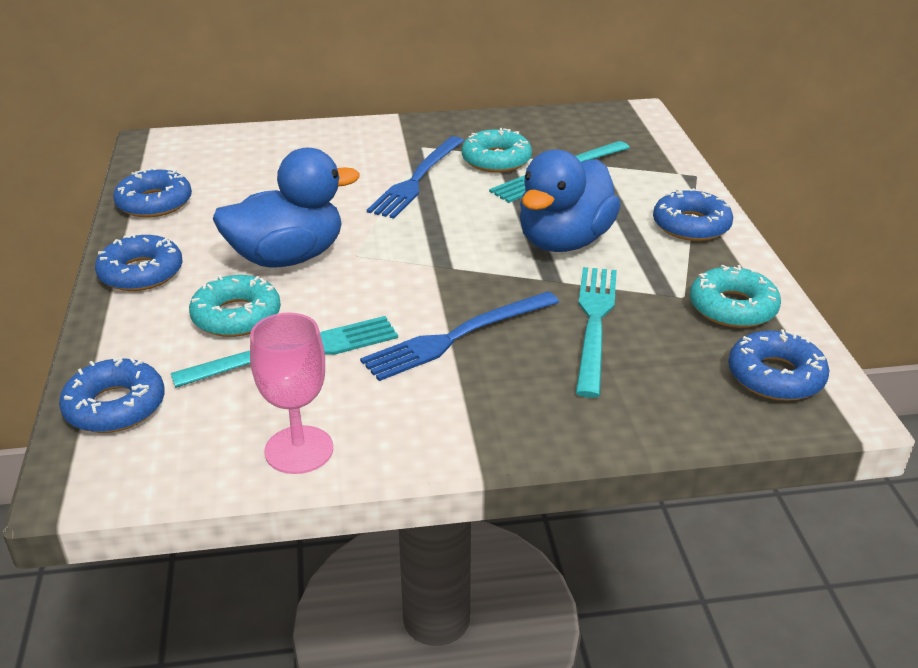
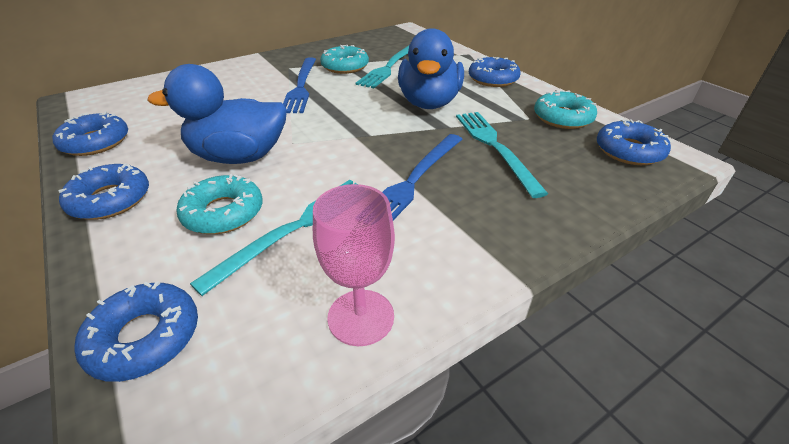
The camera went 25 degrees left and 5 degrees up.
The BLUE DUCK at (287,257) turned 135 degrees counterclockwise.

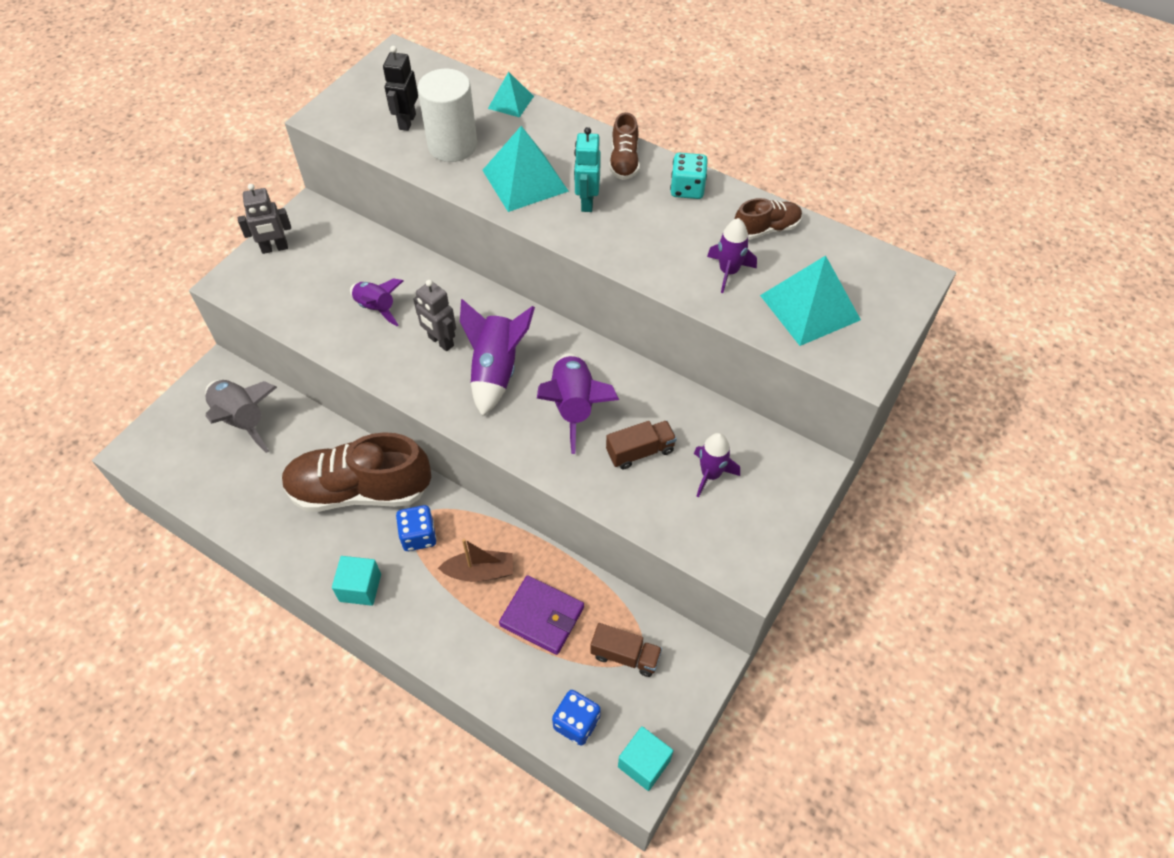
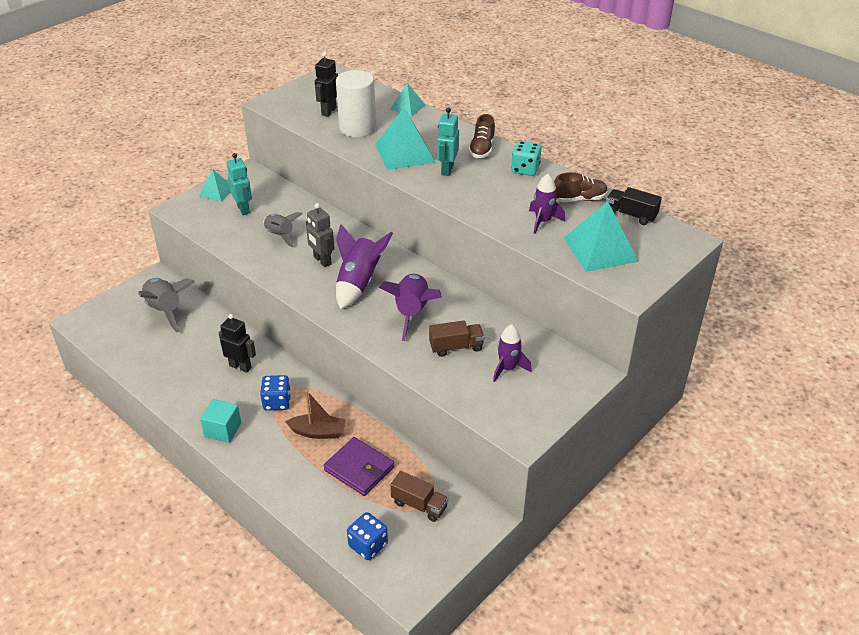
The camera went 10 degrees right and 15 degrees down.
The GREY ROBOT at (275,248) was replaced by the TURQUOISE PYRAMID at (216,191).
The BROWN SHOE at (360,490) was replaced by the BLACK ROBOT at (240,366).
The TURQUOISE ROBOT at (243,209) appeared.
The PURPLE ROCKET at (376,308) became the GREY ROCKET at (280,235).
The BLACK TRUCK at (630,215) appeared.
The TURQUOISE CUBE at (644,763) disappeared.

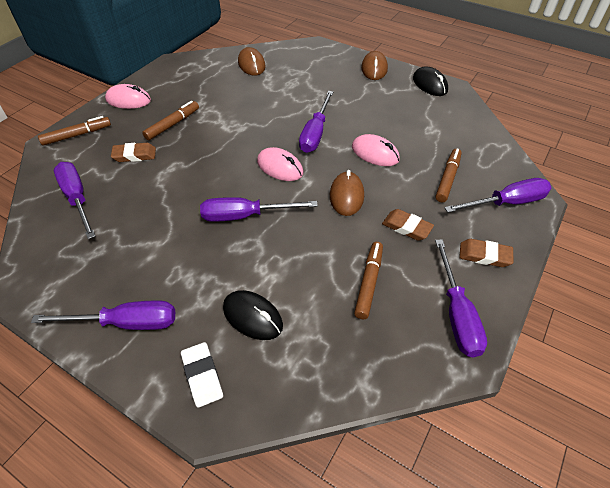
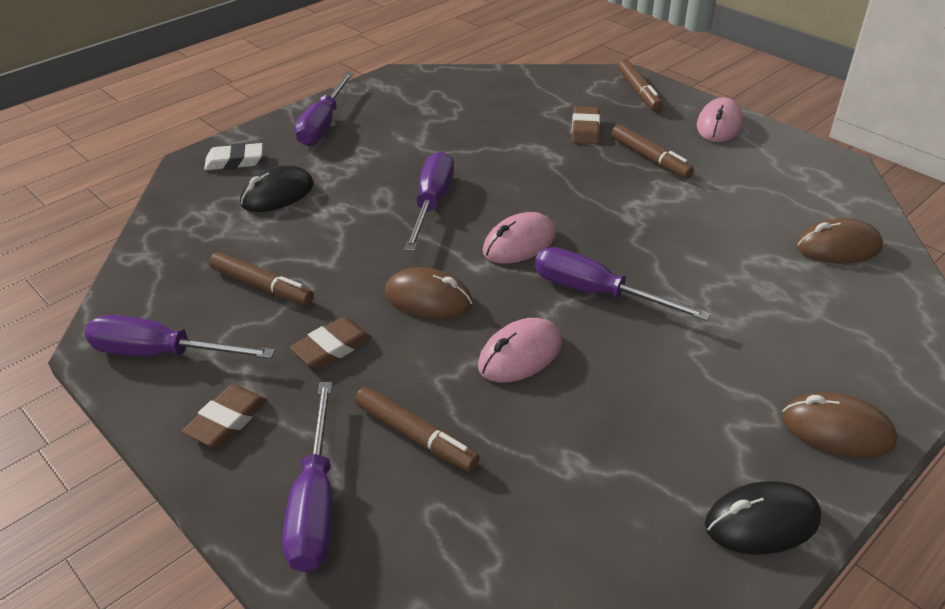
The camera went 105 degrees right and 10 degrees down.
The PURPLE SCREWDRIVER at (77,198) disappeared.

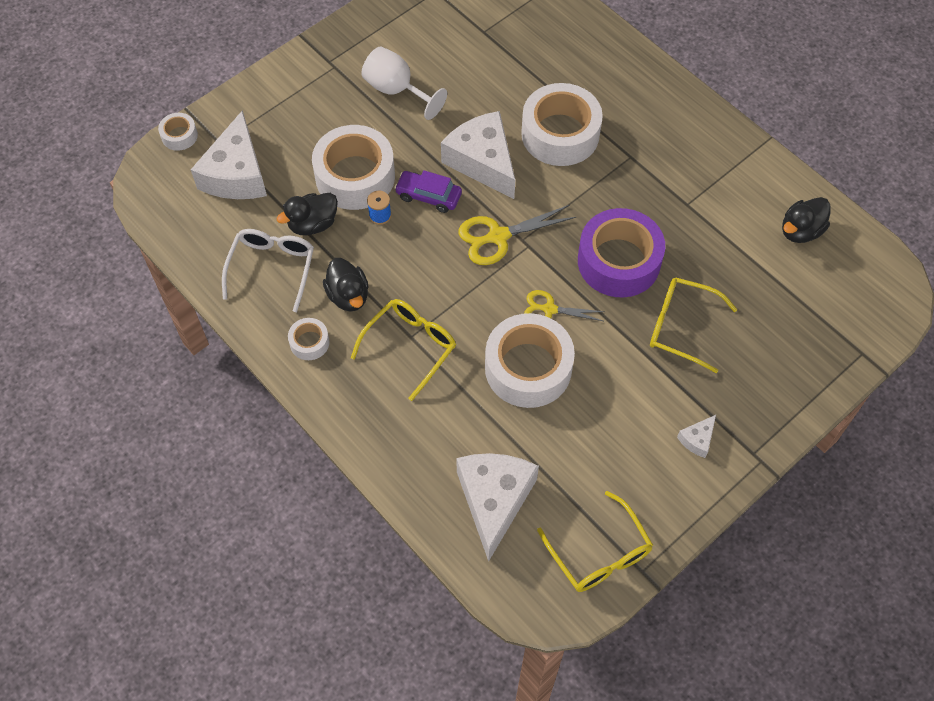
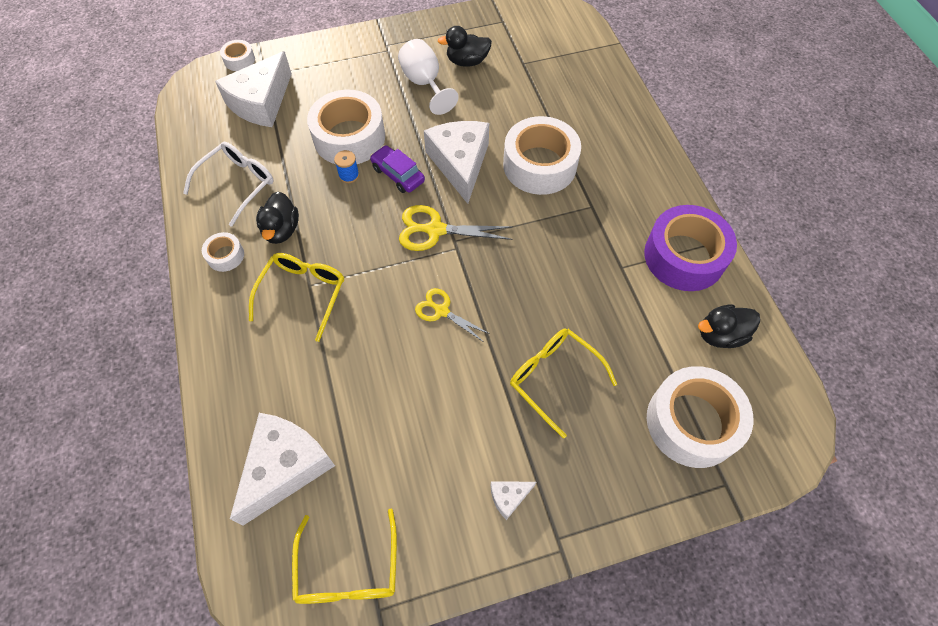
The camera went 25 degrees right and 0 degrees up.
The YELLOW GLASSES at (410,347) turned 45 degrees counterclockwise.
The BLACK DUCK moved from (313,224) to (467,61).
The PURPLE TAPE moved from (618,261) to (684,256).
The WHITE TAPE moved from (528,368) to (692,422).

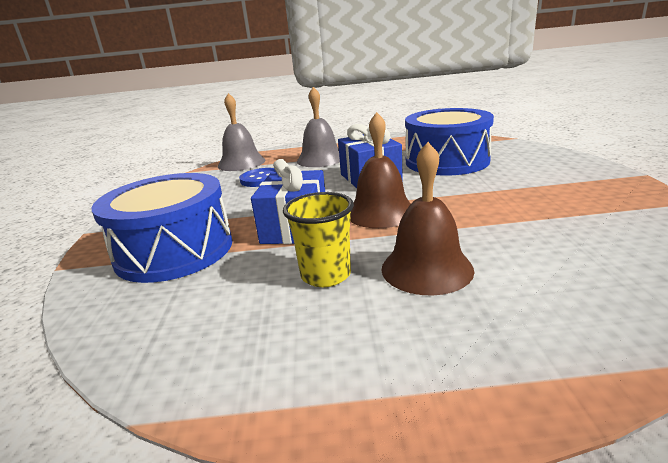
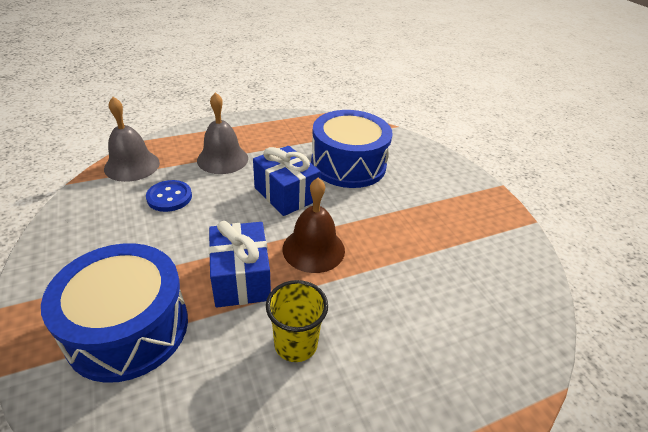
The camera went 25 degrees left and 15 degrees up.
The BROWN BELL at (426,269) disappeared.

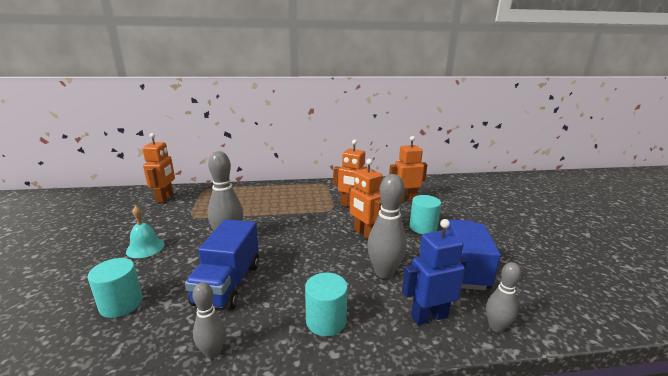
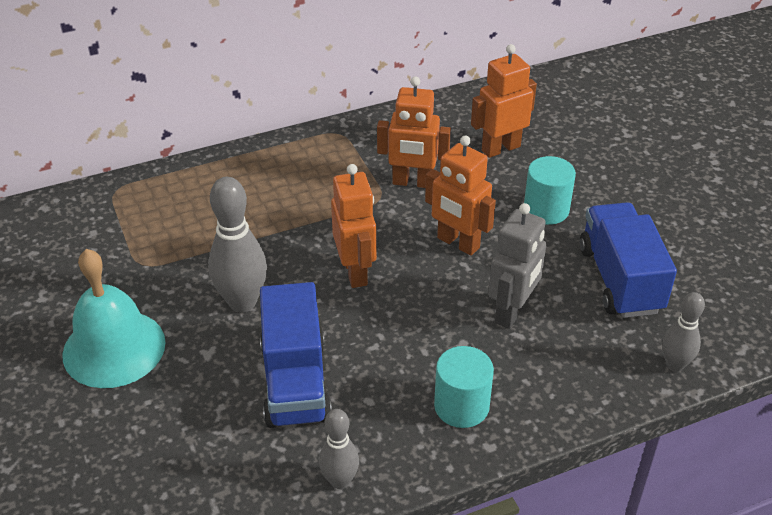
The camera went 15 degrees left and 20 degrees up.
The TURQUOISE BELL at (145,248) changed to 1.70 times the size.
The ORANGE ROBOT moved from (165,198) to (355,272).
The GREY BOWLING PIN at (384,272) was replaced by the GREY ROBOT at (512,312).
The TURQUOISE CYLINDER at (121,304) disappeared.
The BLUE ROBOT at (429,316) disappeared.

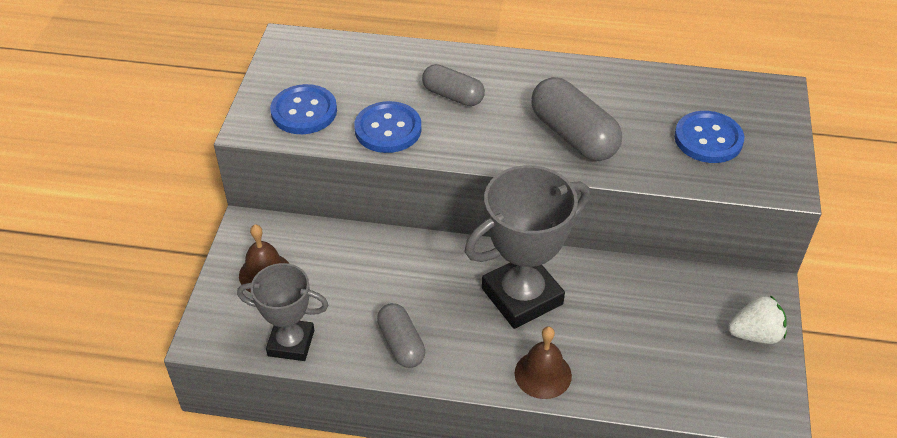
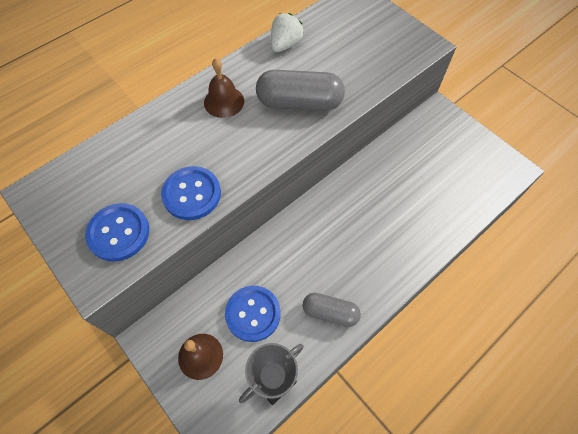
The camera went 50 degrees left and 15 degrees up.
The BROWN BELL moved from (543,374) to (224,101).
The BLUE BUTTON moved from (708,139) to (253,314).
The WHITE STRAWBERRY moved from (755,334) to (285,45).
The GREY CAPSULE at (453,96) disappeared.
The GREY TROPHY at (522,296) disappeared.

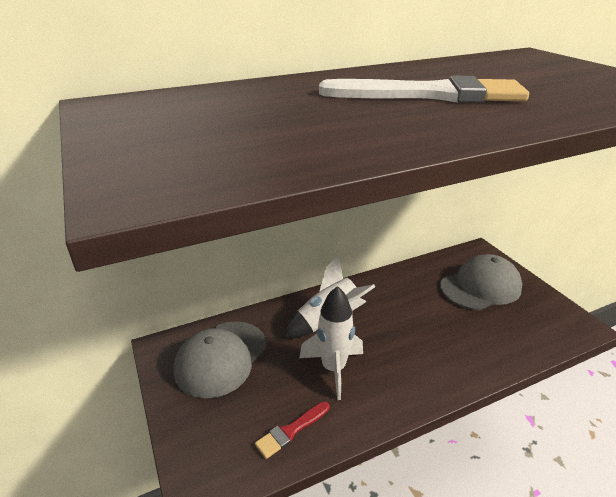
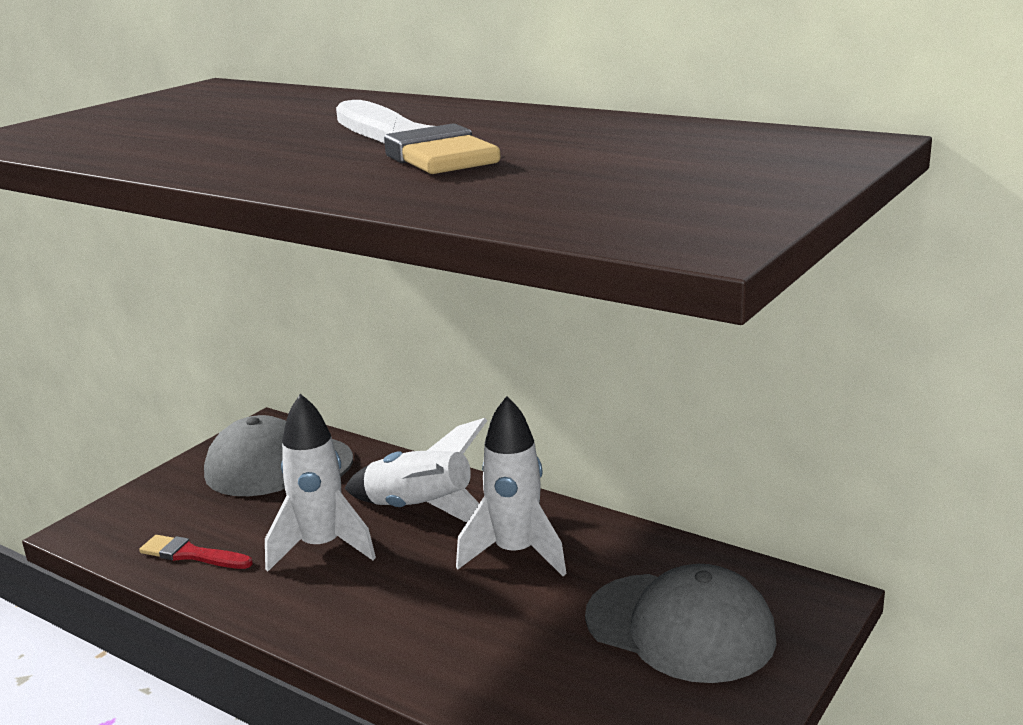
The camera went 60 degrees right and 10 degrees down.
The WHITE ROCKET at (515,553) appeared.

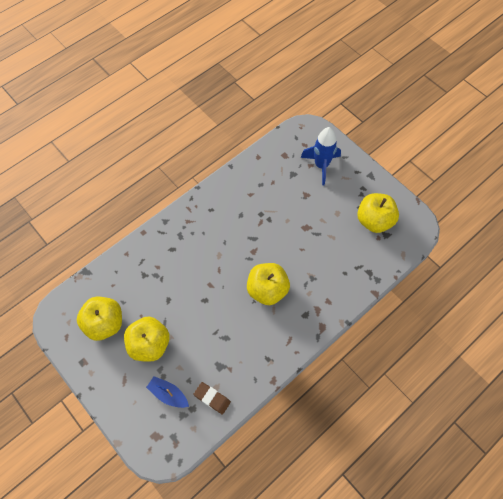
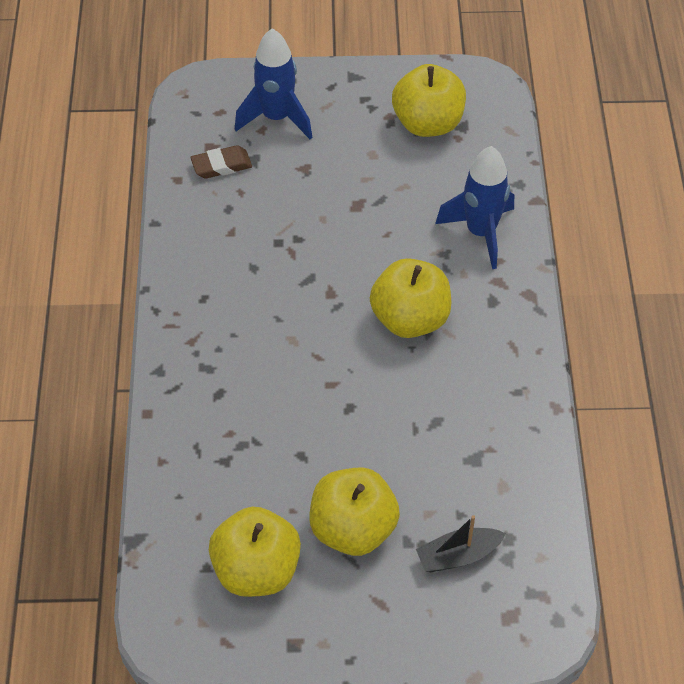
The camera went 50 degrees left and 10 degrees down.
The BROWN ERASER moved from (212,398) to (221,165).
The BLUE BOAT at (168,394) became the BLACK BOAT at (458,556).
The BLUE ROCKET at (480,232) appeared.

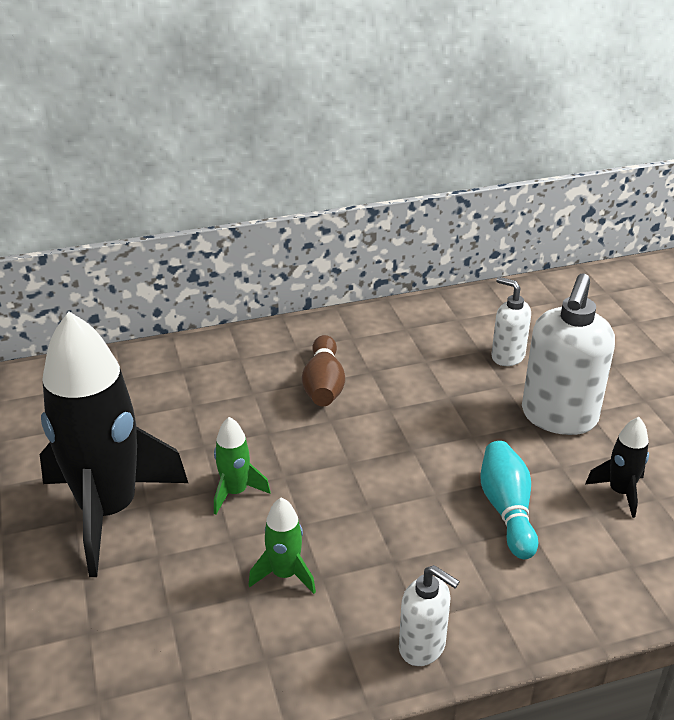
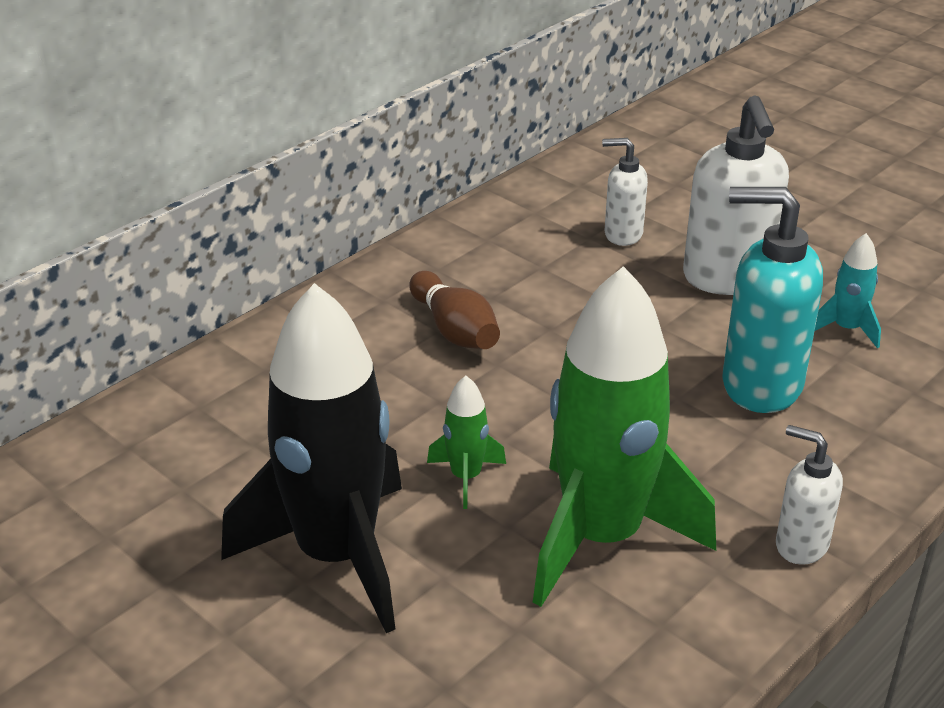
The camera went 30 degrees left and 0 degrees up.
The GREEN ROCKET at (285,574) changed to 2.38 times the size.
The TURQUOISE BOWLING PIN at (507,509) was replaced by the TURQUOISE SOAP DISPENSER at (760,385).
The WHITE SOAP DISPENSER at (422,647) turned 150 degrees counterclockwise.
The BLACK ROCKET at (620,492) became the TURQUOISE ROCKET at (846,329).

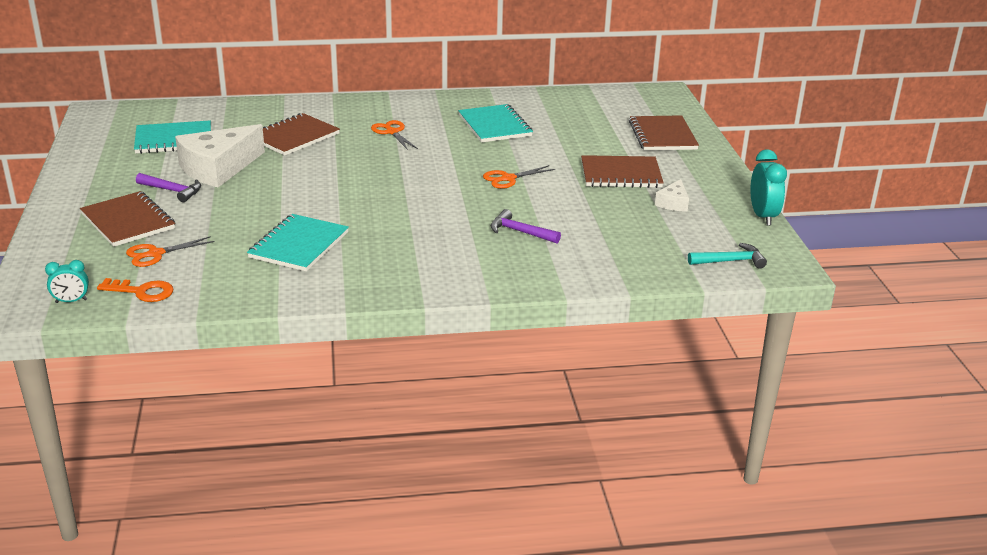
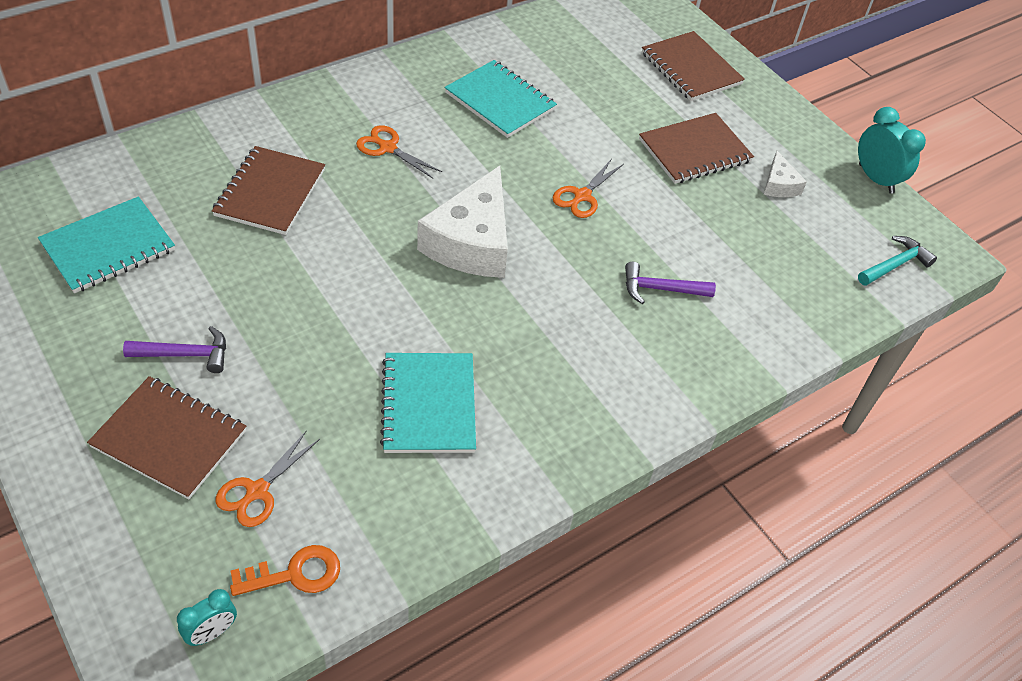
The camera went 30 degrees left and 20 degrees up.
The WHITE CHEESE moved from (218,168) to (472,242).

